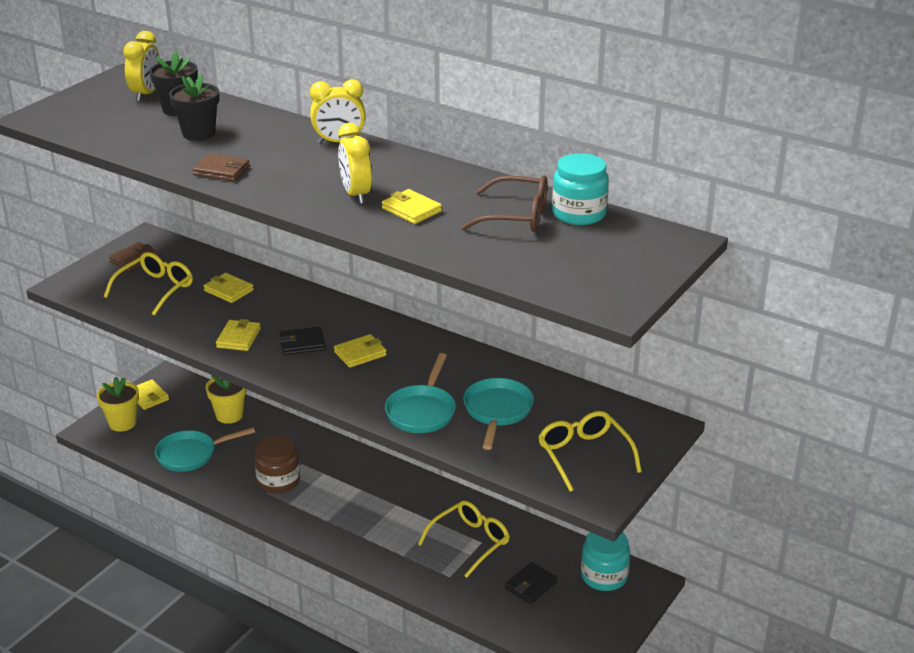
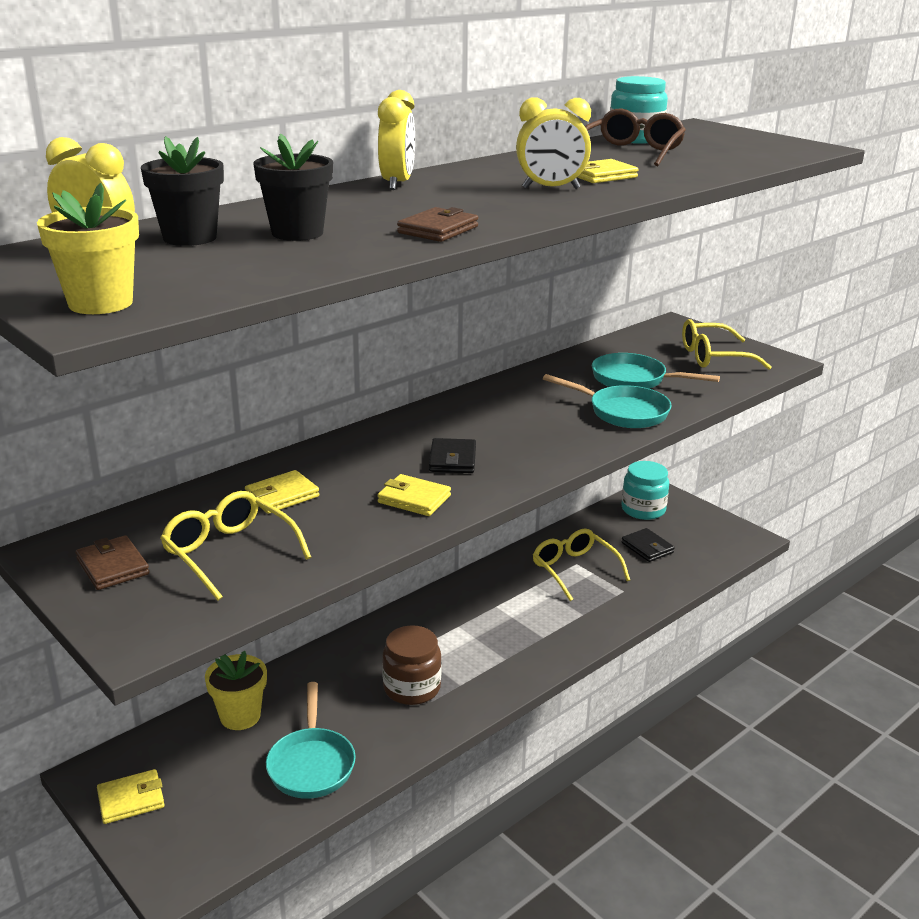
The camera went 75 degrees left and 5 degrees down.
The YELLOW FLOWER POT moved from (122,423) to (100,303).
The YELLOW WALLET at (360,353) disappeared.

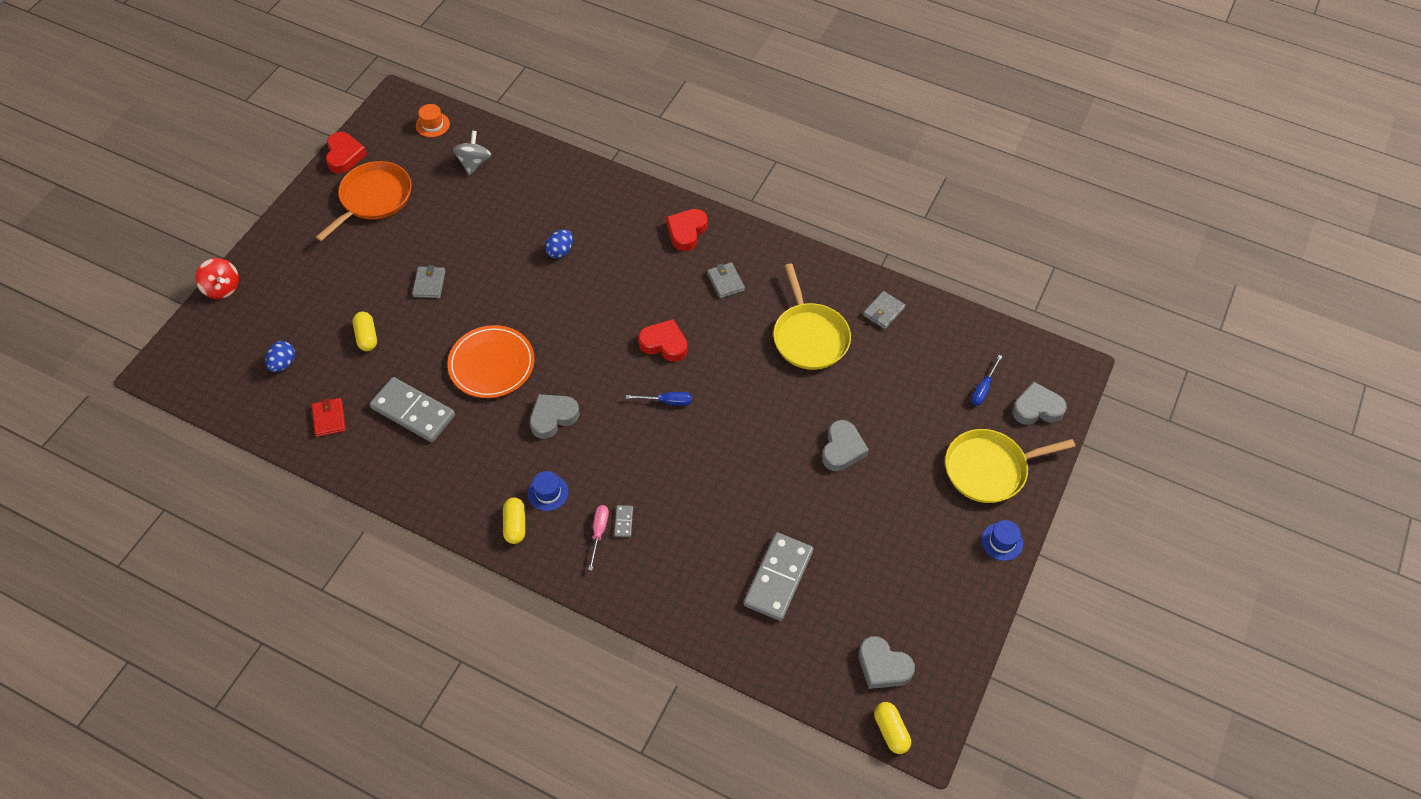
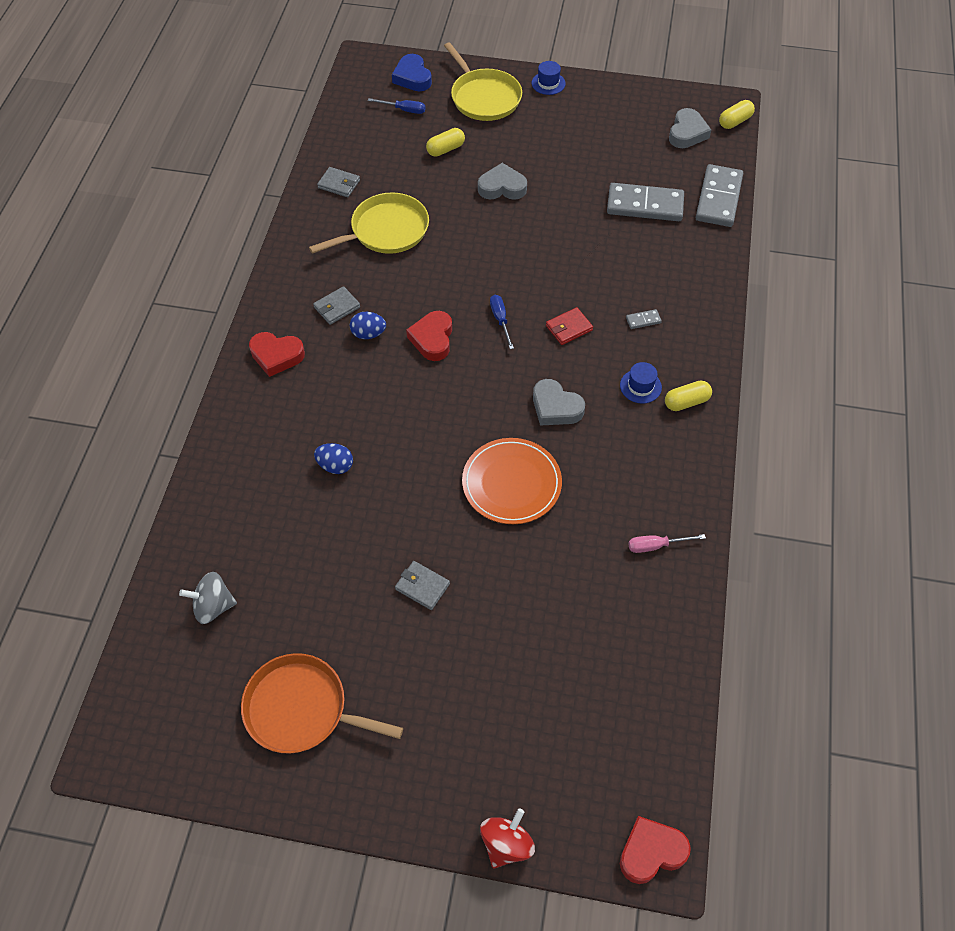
The camera went 105 degrees left and 0 degrees up.
The BLUE EGG moved from (283,363) to (368,334).
The GREY HEART at (1037,408) became the BLUE HEART at (412,77).
The GREY WALLET at (429,284) turned 45 degrees clockwise.
The YELLOW CAPSULE moved from (367,337) to (445,149).
The RED WALLET moved from (329,418) to (569,328).
The RED HEART moved from (344,155) to (651,852).
The PINK SCREWDRIVER moved from (599,532) to (656,546).
The GREY DOMINO moved from (413,412) to (718,198).
The ORANGE HAT at (432,125) disappeared.

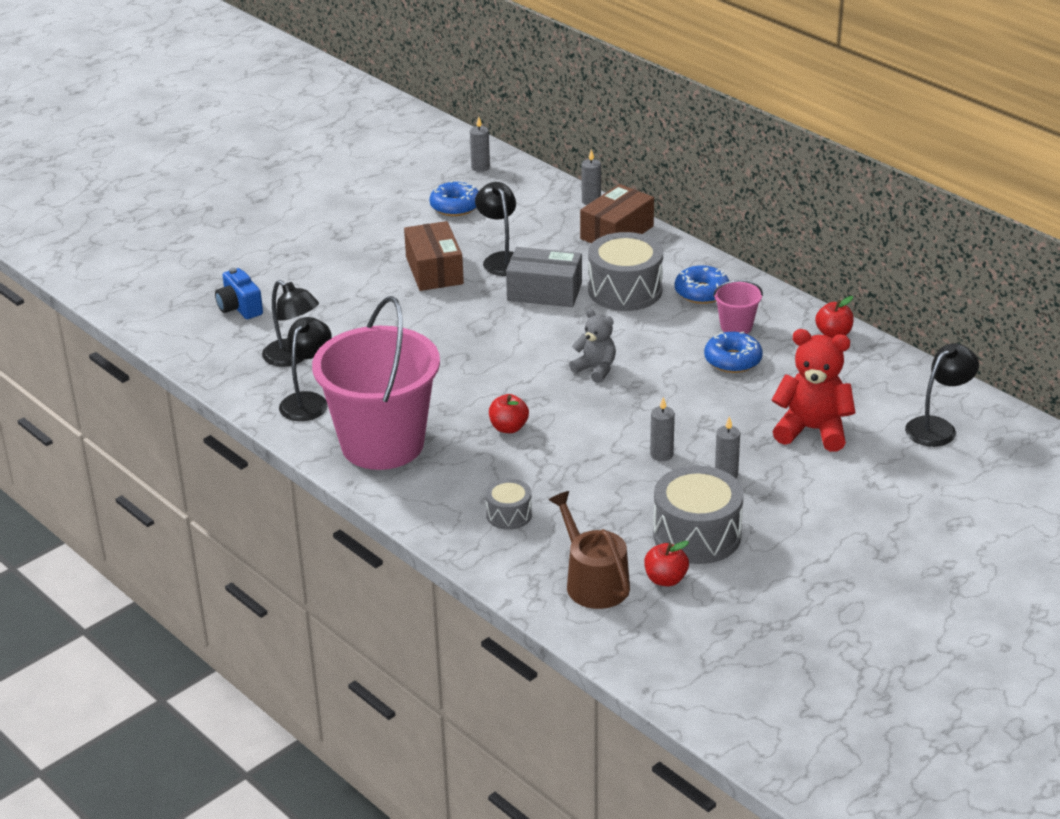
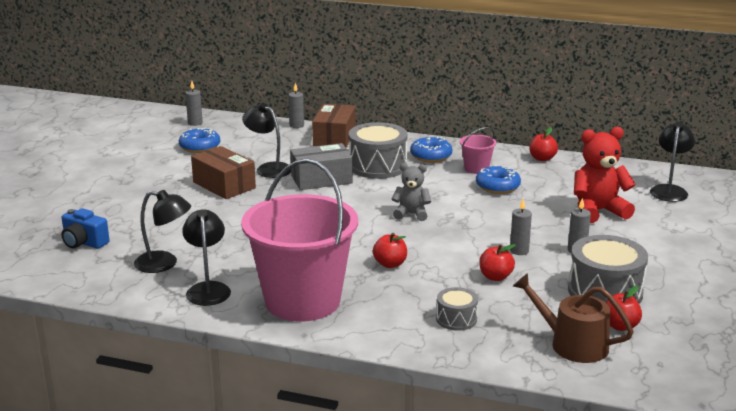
The camera went 30 degrees left and 10 degrees down.
The RED APPLE at (495,277) appeared.

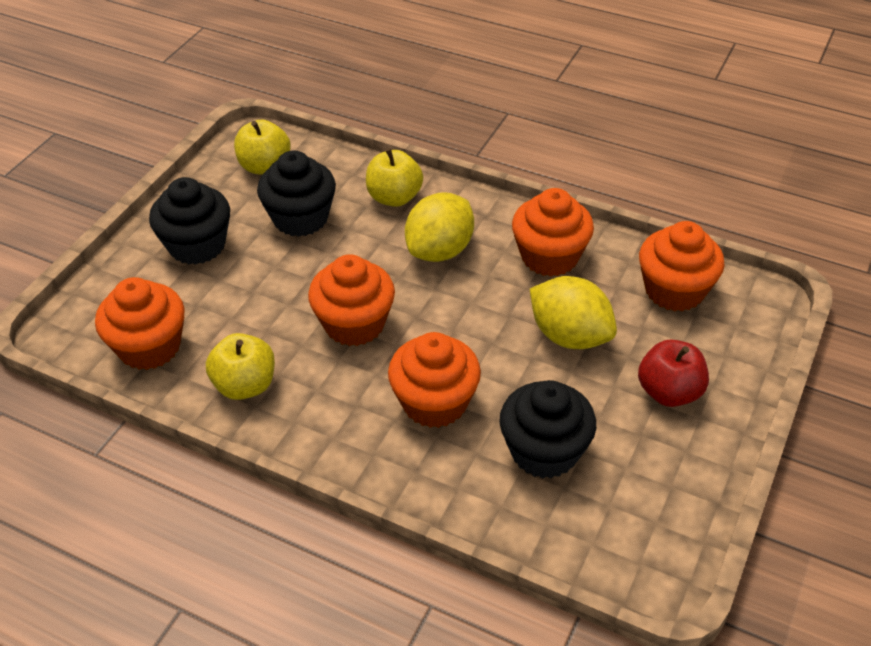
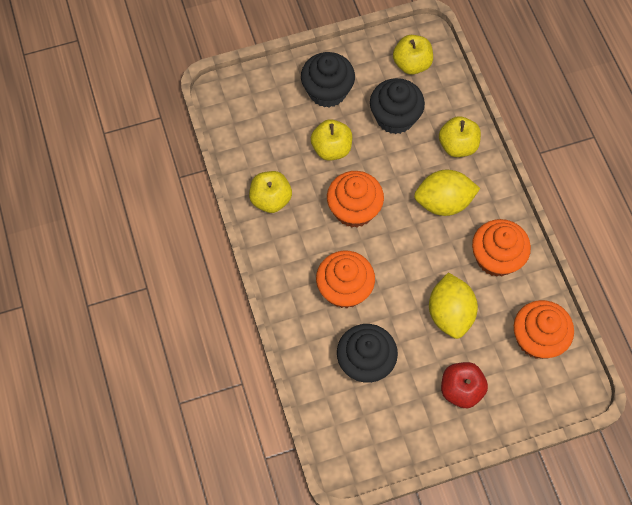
The camera went 45 degrees right and 20 degrees up.
The YELLOW APPLE at (331,149) appeared.
The ORANGE CUPCAKE at (149,347) disappeared.

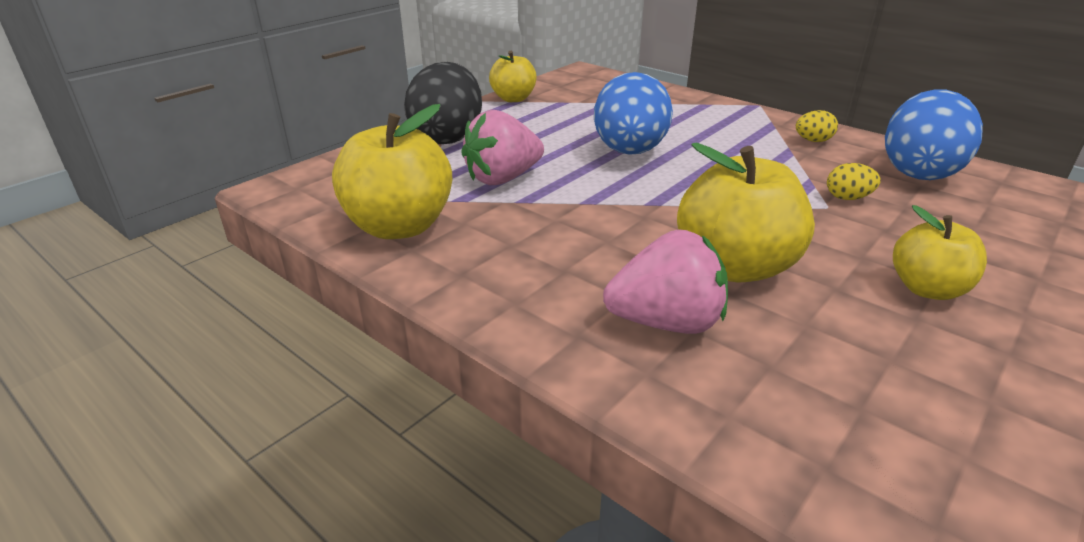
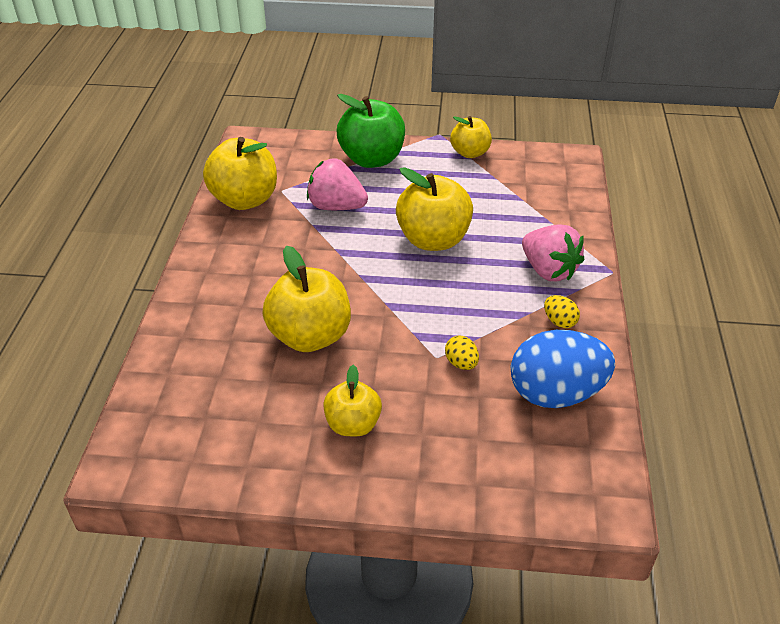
The camera went 55 degrees right and 10 degrees up.
The BLACK EGG at (447,137) was replaced by the GREEN APPLE at (372,159).
The BLUE EGG at (629,152) was replaced by the YELLOW APPLE at (433,240).
The PINK STRAWBERRY moved from (666,322) to (548,270).

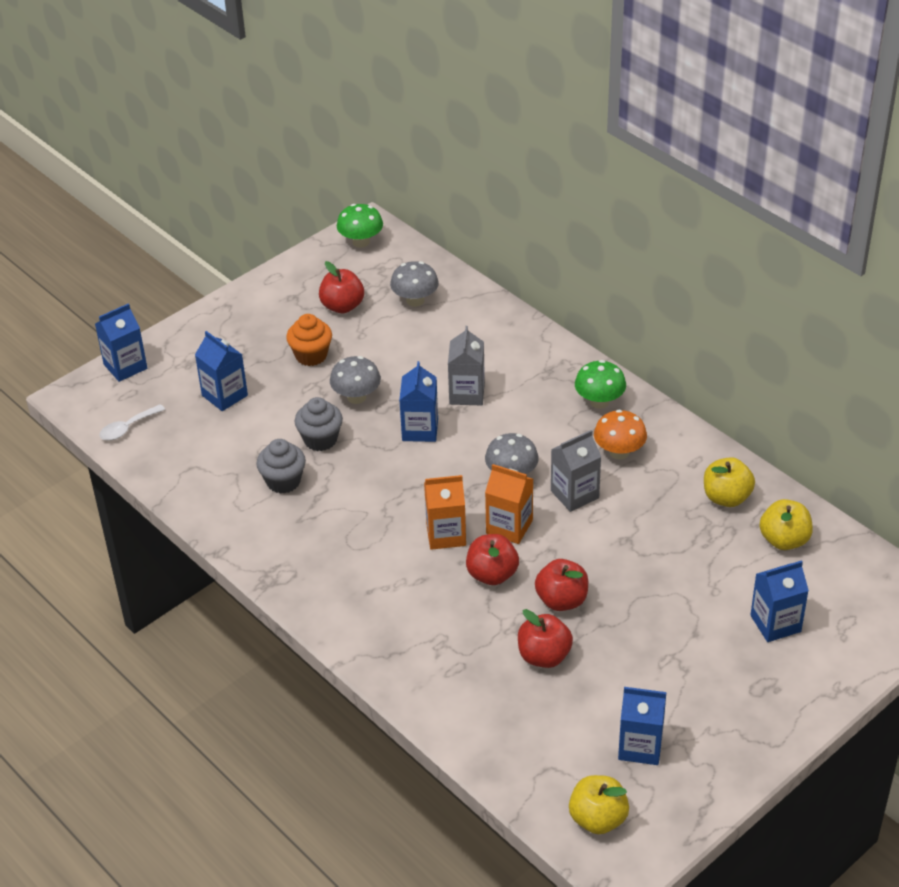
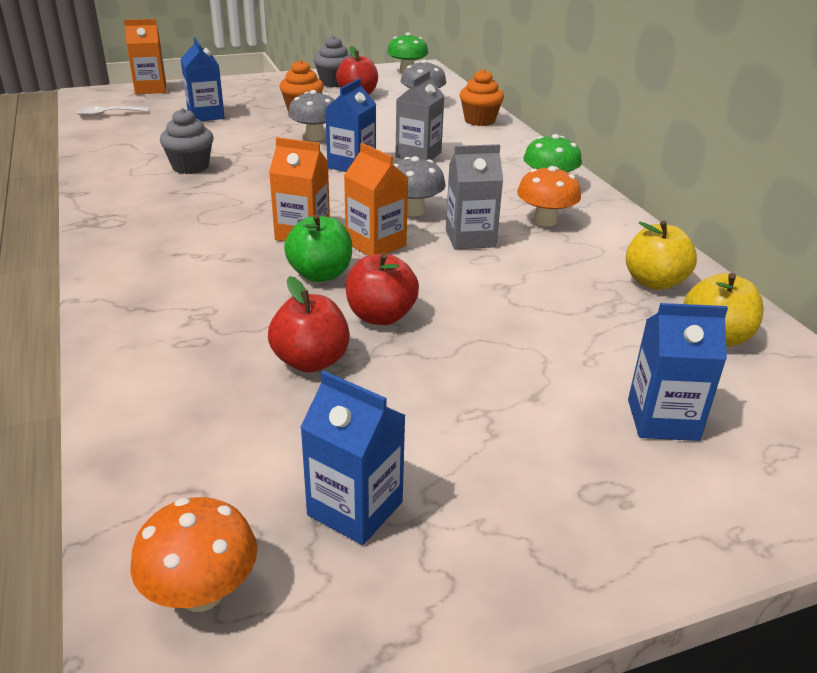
The camera went 20 degrees right and 10 degrees down.
The BLUE CARTON at (125,366) became the ORANGE CARTON at (151,89).
The YELLOW APPLE at (598,819) was replaced by the ORANGE MUSHROOM at (201,592).
The RED APPLE at (492,574) became the GREEN APPLE at (320,274).
The GREY CUPCAKE moved from (320,439) to (334,83).
The ORANGE CUPCAKE at (479,120) appeared.

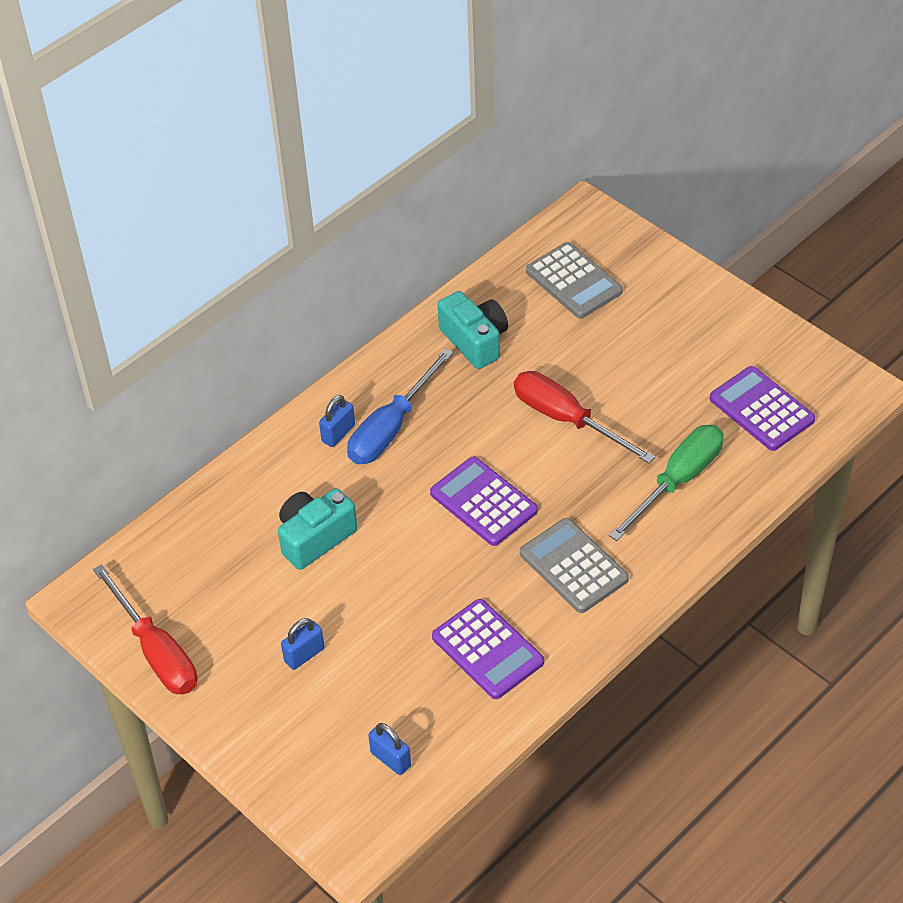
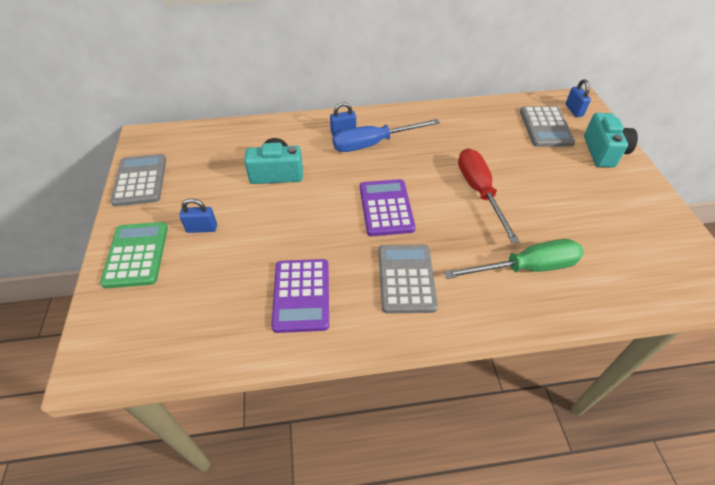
The camera went 35 degrees right and 0 degrees up.
The GREEN CALCULATOR at (136,255) appeared.
The RED SCREWDRIVER at (156,651) was replaced by the GREY CALCULATOR at (140,180).
The BLUE PADLOCK moved from (390,759) to (574,110).
The TURQUOISE CAMERA moved from (475,341) to (603,152).
The PURPLE CALCULATOR at (761,409) disappeared.

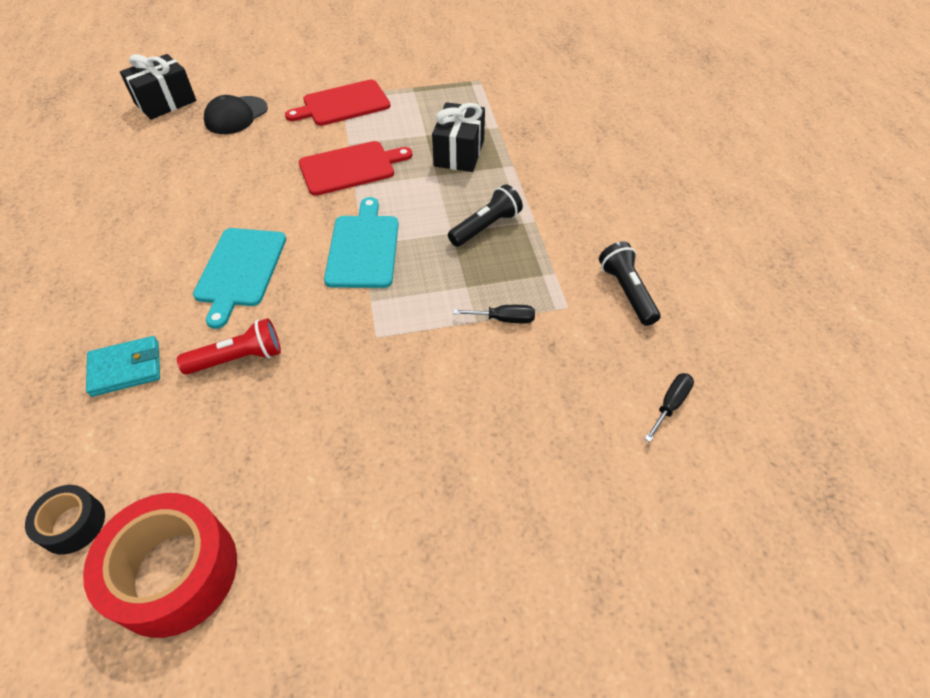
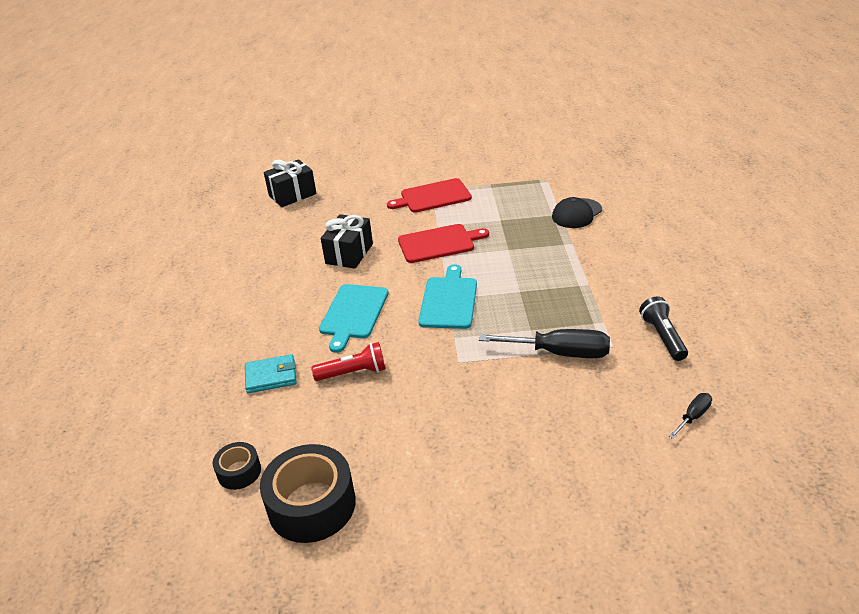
The camera went 10 degrees right and 15 degrees down.
The RED TAPE at (175,572) became the BLACK TAPE at (312,505).
The BLACK GIFT moved from (459,153) to (349,254).
The BLACK SCREWDRIVER at (504,319) changed to 1.98 times the size.
The BLACK CAP moved from (236,115) to (576,213).
The BLACK FLASHLIGHT at (486,226) disappeared.

